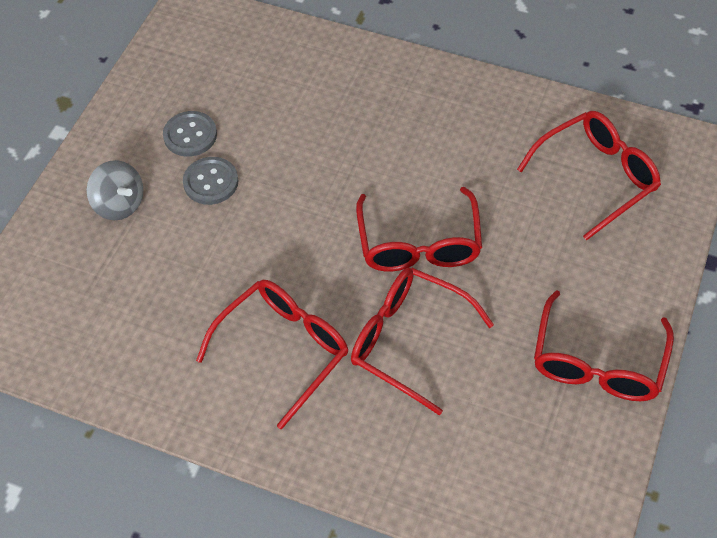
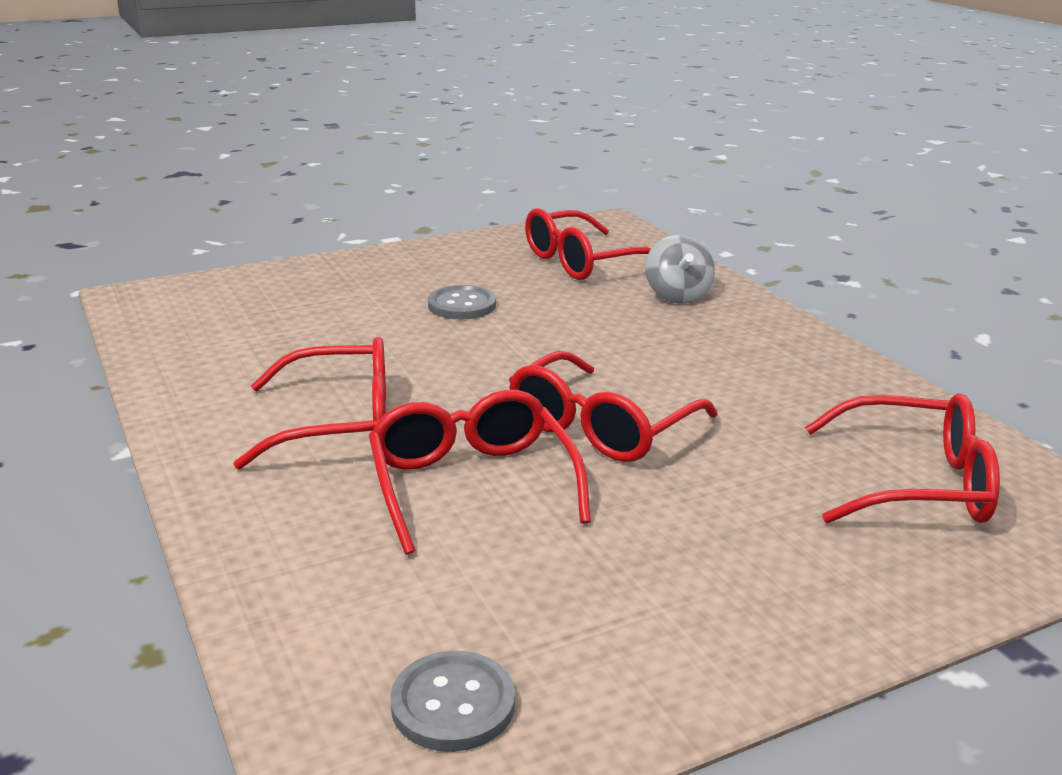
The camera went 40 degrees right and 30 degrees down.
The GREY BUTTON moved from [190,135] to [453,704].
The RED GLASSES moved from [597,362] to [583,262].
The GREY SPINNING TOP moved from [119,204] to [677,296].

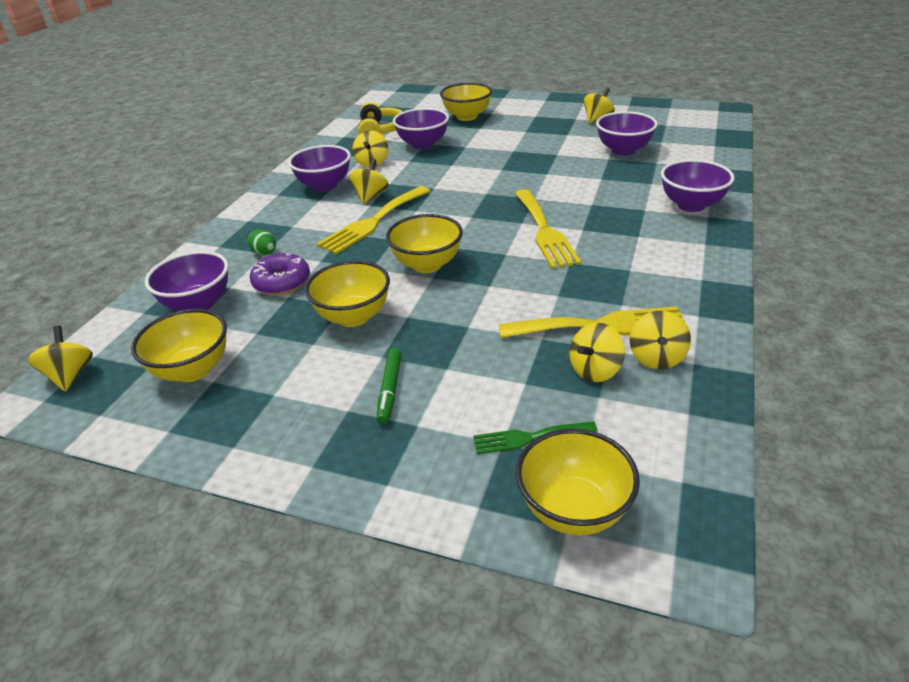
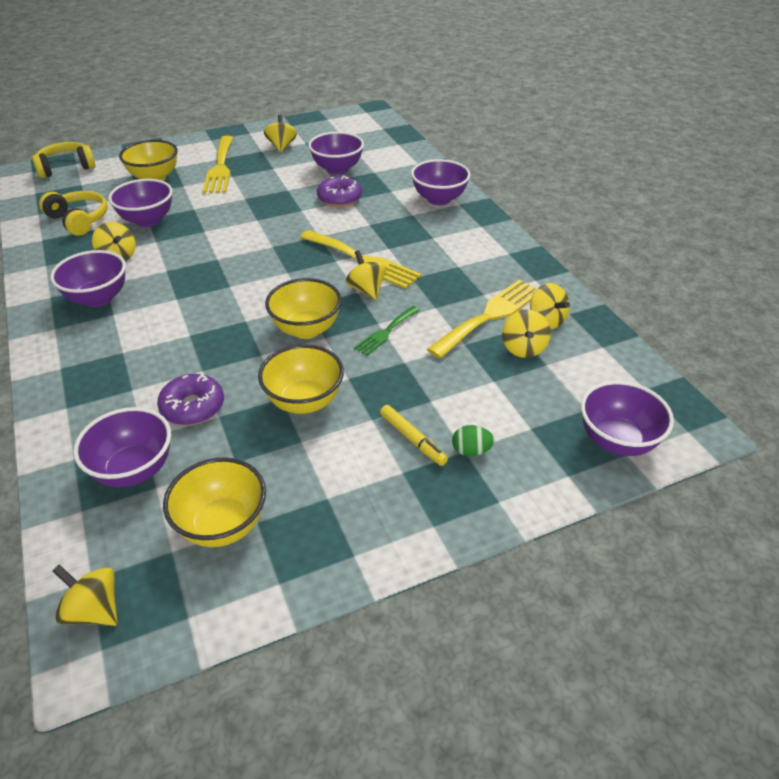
The camera went 45 degrees left and 5 degrees up.
The YELLOW HEADPHONES at [66,168] appeared.
The YELLOW FORK moved from [373,222] to [220,167].
The PURPLE DONUT at [339,198] appeared.
The YELLOW SPINNING TOP moved from [371,196] to [366,290].
The GREEN FORK moved from [529,437] to [386,332].
The GREEN MARKER at [390,390] became the YELLOW MARKER at [412,439].
The GREEN EGG moved from [265,253] to [471,451].
The YELLOW BOWL at [573,509] became the PURPLE BOWL at [616,441].

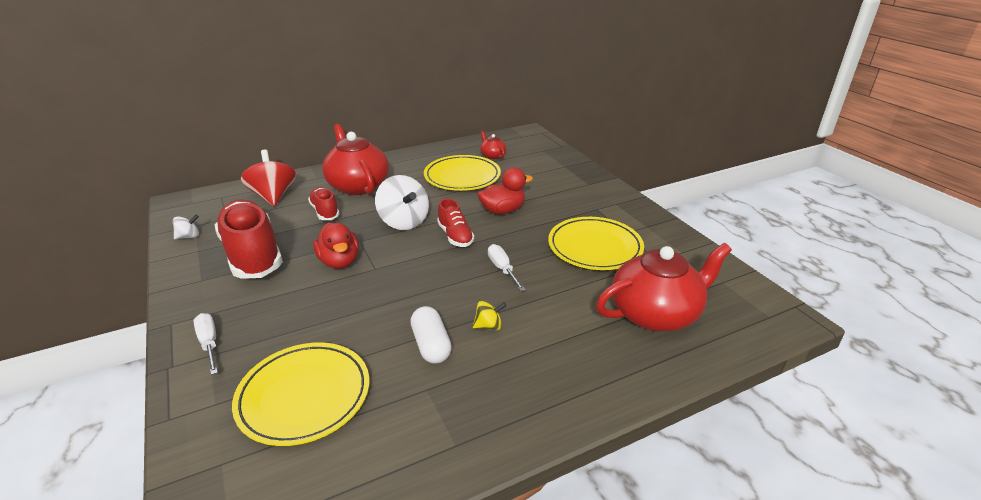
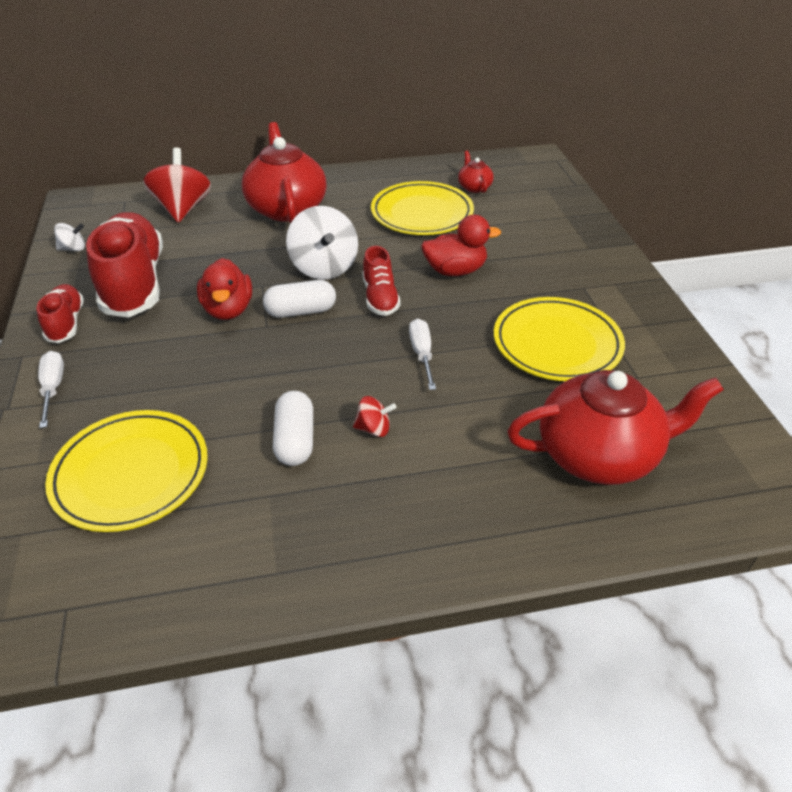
The camera went 15 degrees right and 10 degrees up.
The RED SHOE moved from [325,211] to [66,323].
The WHITE CAPSULE at [301,311] appeared.
The YELLOW SPINNING TOP at [488,326] became the RED SPINNING TOP at [374,429].

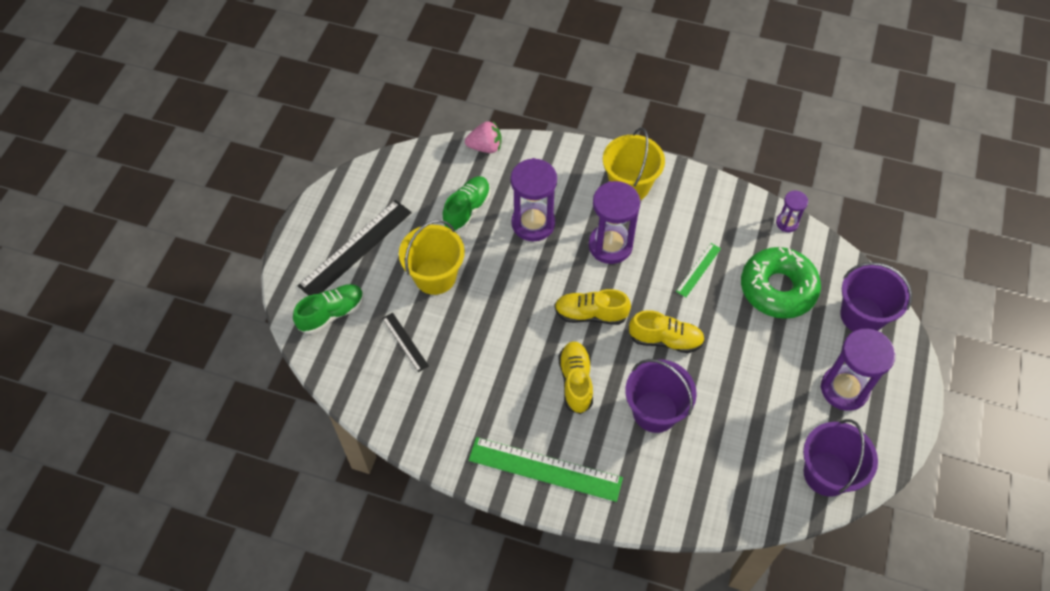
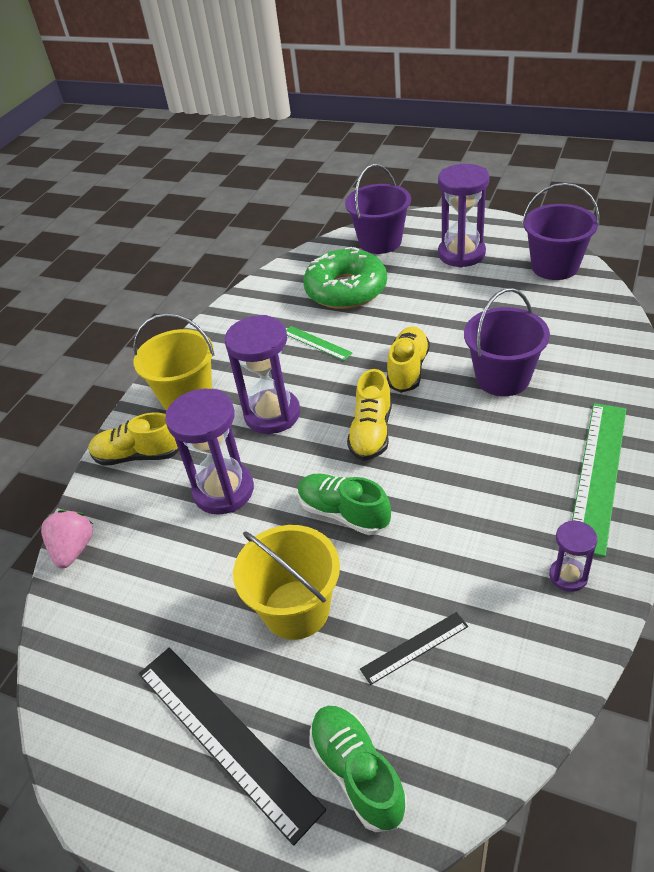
The camera went 80 degrees left and 15 degrees down.
The YELLOW SHOE moved from [575,381] to [139,455].
The GREEN SHOE moved from [467,210] to [344,513].
The PURPLE HOURGLASS moved from [787,223] to [568,576].

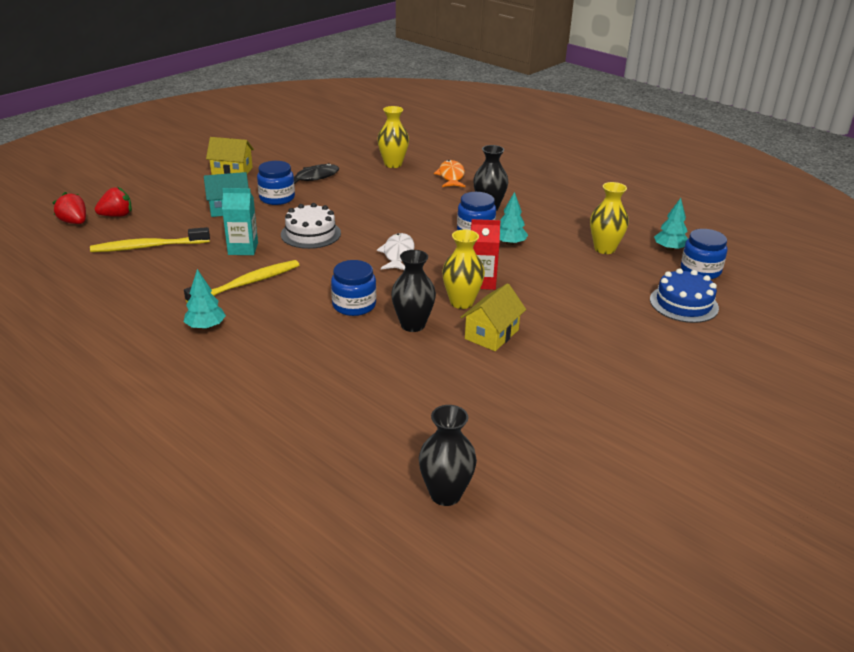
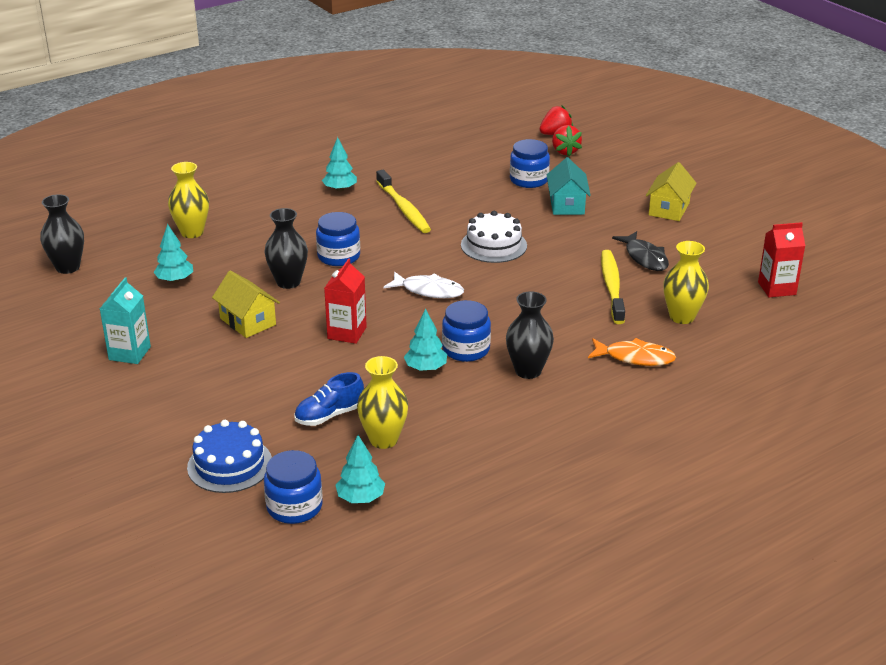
The camera went 105 degrees right and 0 degrees up.
The TURQUOISE CARTON moved from [243,249] to [129,353].
The TURQUOISE TREE at [175,280] appeared.
The YELLOW VASE moved from [461,302] to [192,232].
The BLUE SHOE at [329,415] appeared.
The BLUE JAR moved from [277,198] to [529,180].
The YELLOW TOOTHBRUSH moved from [148,247] to [612,287].
The RED CARTON at [777,288] appeared.

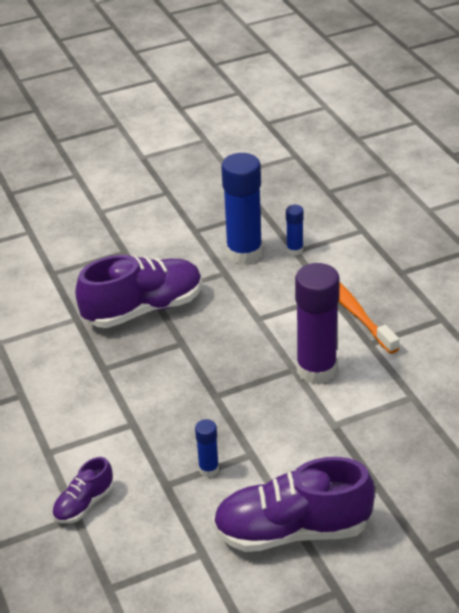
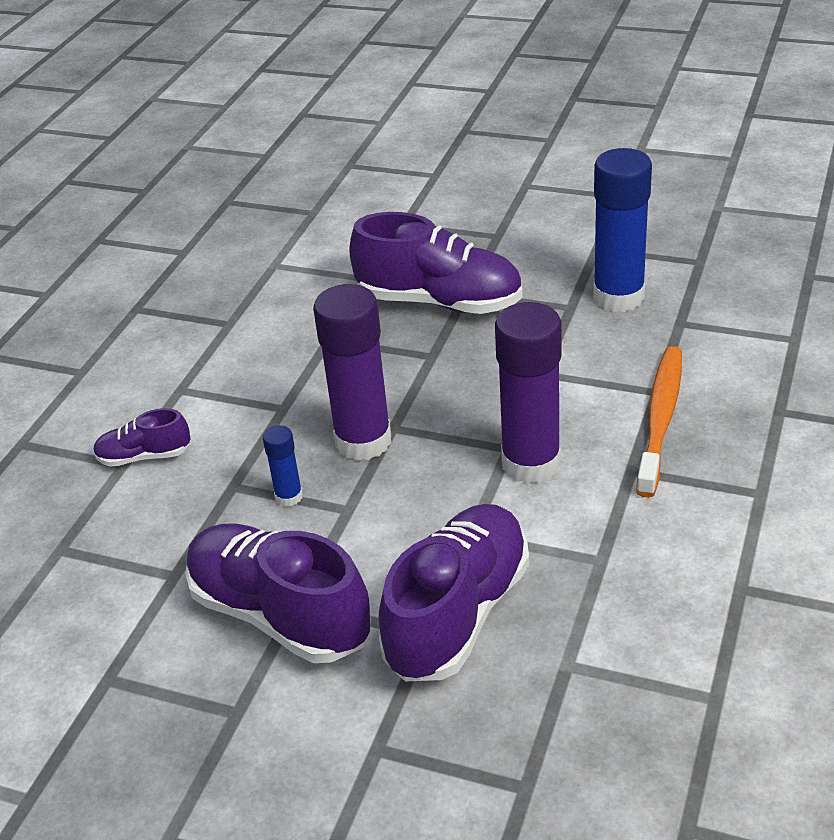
The camera went 45 degrees right and 0 degrees up.
The PURPLE GLUE STICK at [363,441] appeared.
The PURPLE SHOE at [458,614] appeared.
The BLUE GLUE STICK at [294,250] disappeared.

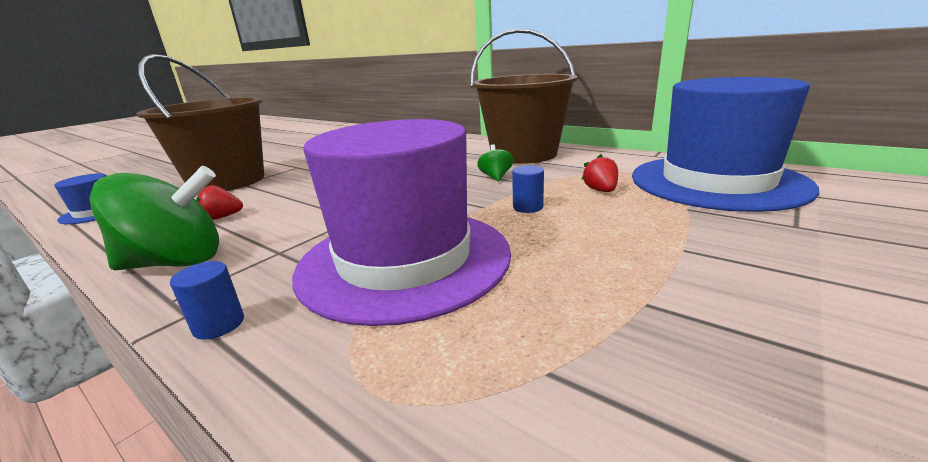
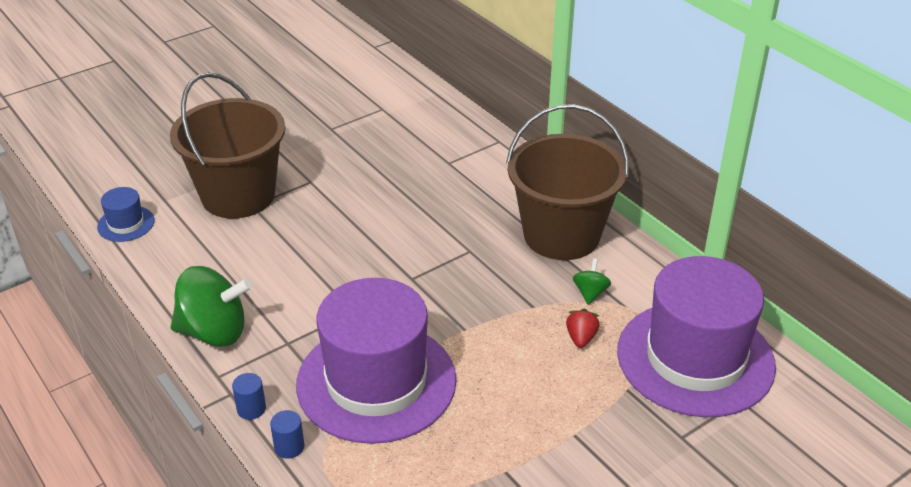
The camera went 15 degrees right and 15 degrees up.
The BLUE CYLINDER moved from [528,207] to [289,447].
The GREEN SPINNING TOP moved from [496,177] to [590,293].
The BLUE HAT at [716,182] became the PURPLE HAT at [695,358].
The RED STRAWBERRY at [222,217] disappeared.

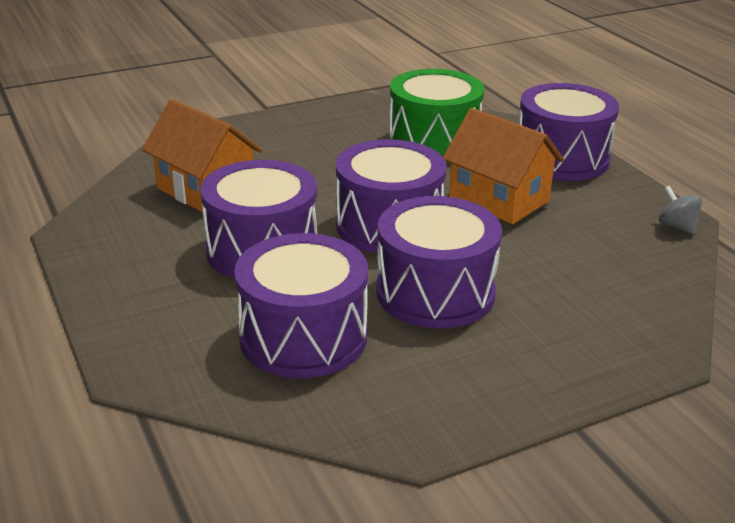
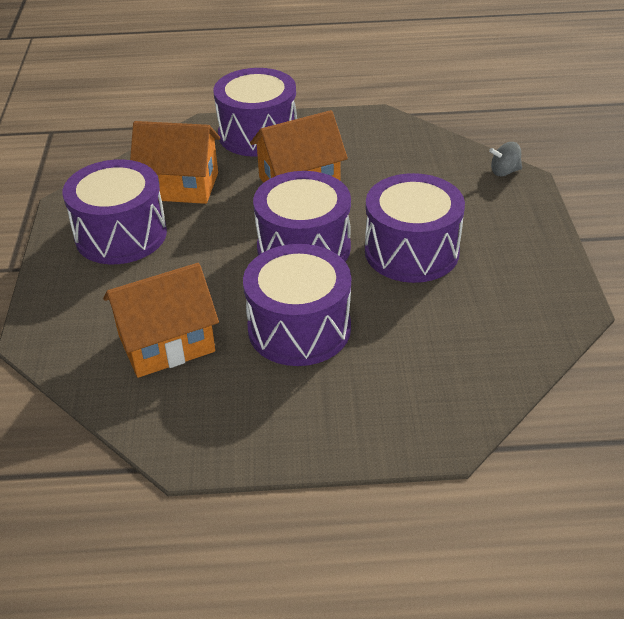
The camera went 65 degrees left and 10 degrees up.
The PURPLE DRUM moved from [303,337] to [121,235].
The GREEN DRUM at [434,142] was replaced by the ORANGE HOUSE at [180,186].
The GREY SPINNING TOP moved from [677,226] to [504,172].

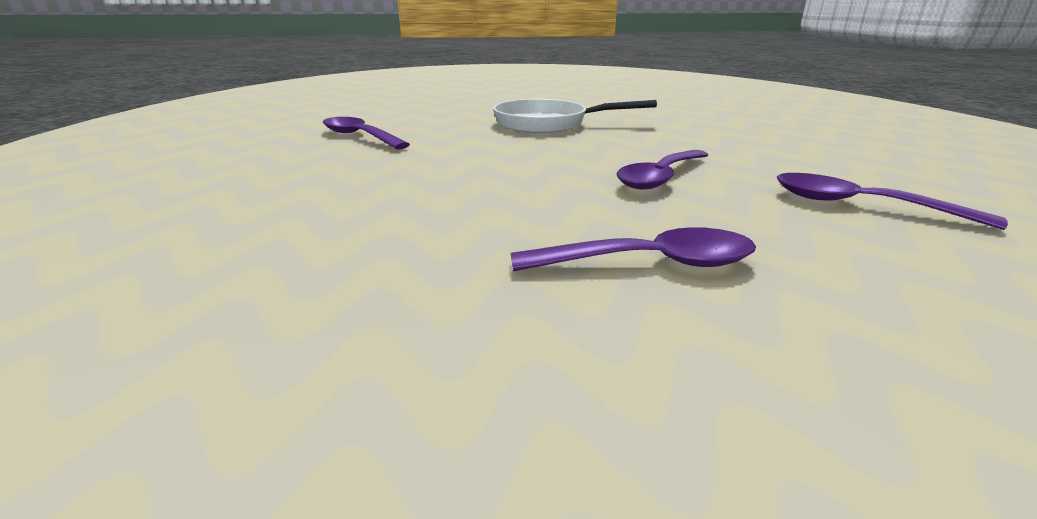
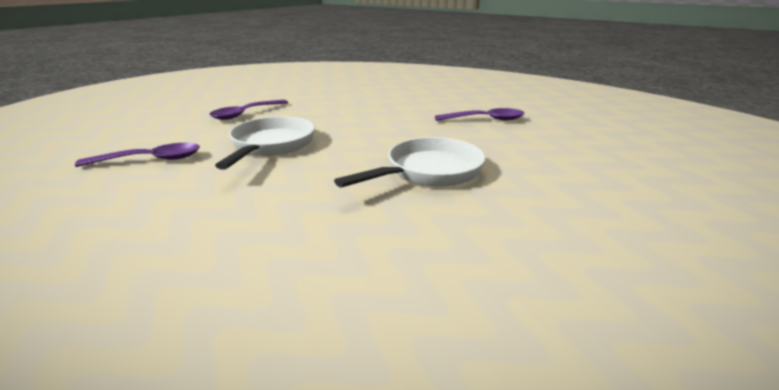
The camera went 135 degrees right and 0 degrees up.
The PURPLE SPOON at [660,177] was replaced by the WHITE PAN at [271,146].

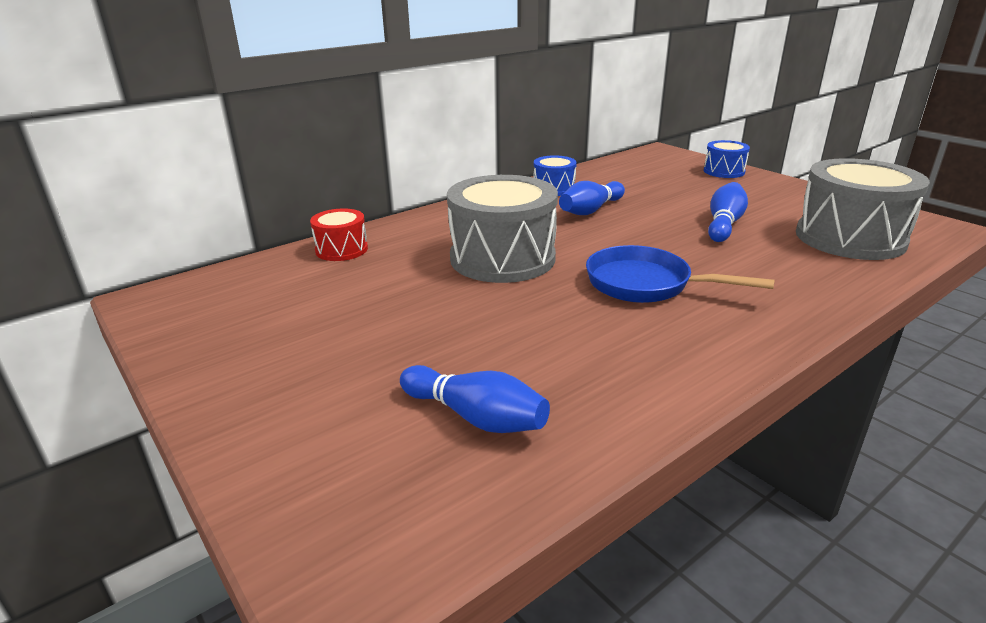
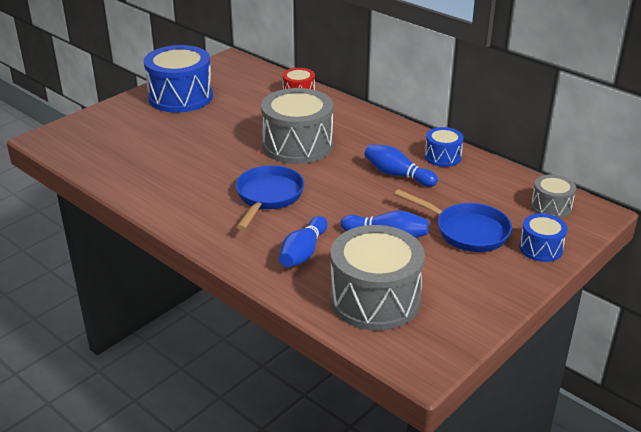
The camera went 80 degrees right and 5 degrees up.
The BLUE DRUM at [180,97] appeared.
The BLUE BOWLING PIN moved from [476,417] to [303,253].
The BLUE PAN at [466,231] appeared.
The GREY DRUM at [551,207] appeared.

